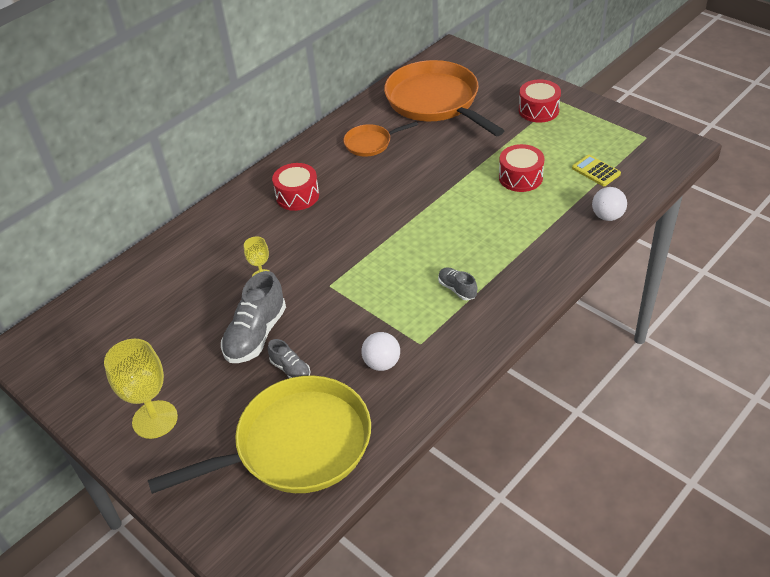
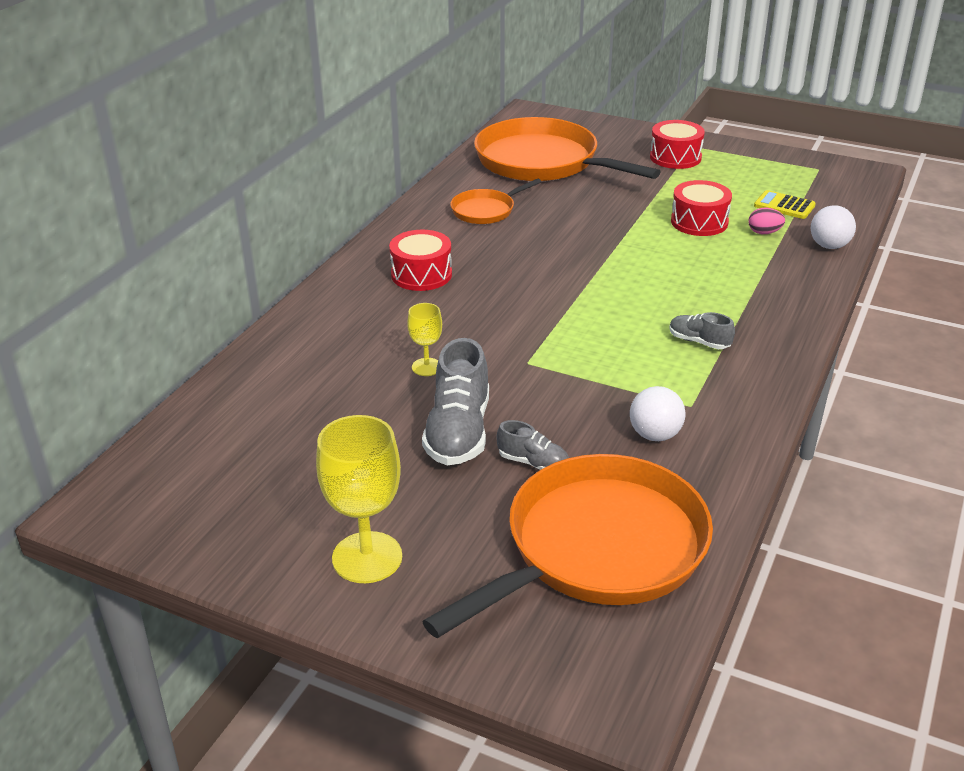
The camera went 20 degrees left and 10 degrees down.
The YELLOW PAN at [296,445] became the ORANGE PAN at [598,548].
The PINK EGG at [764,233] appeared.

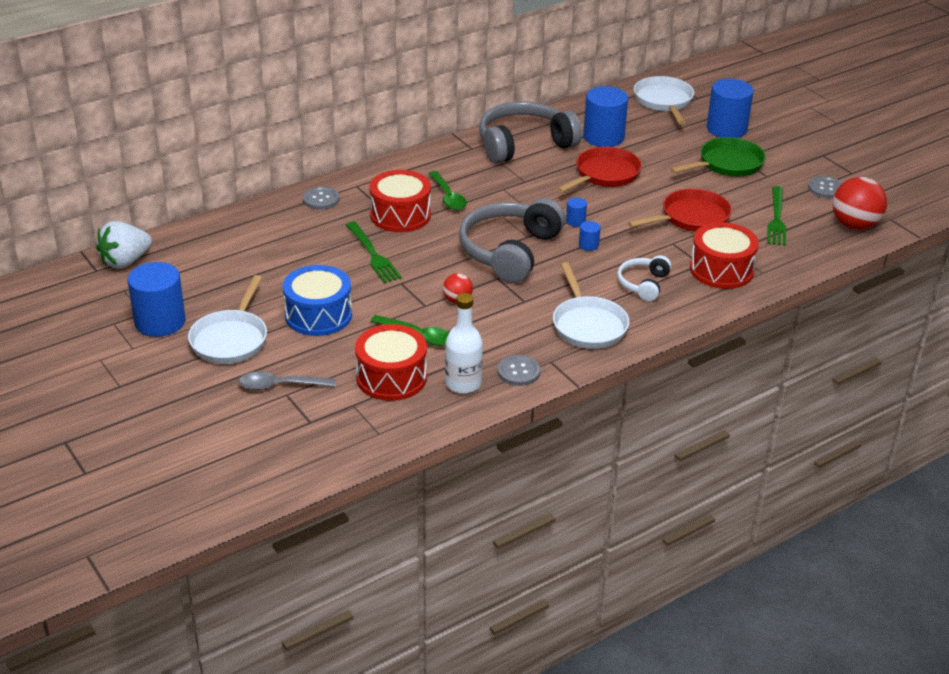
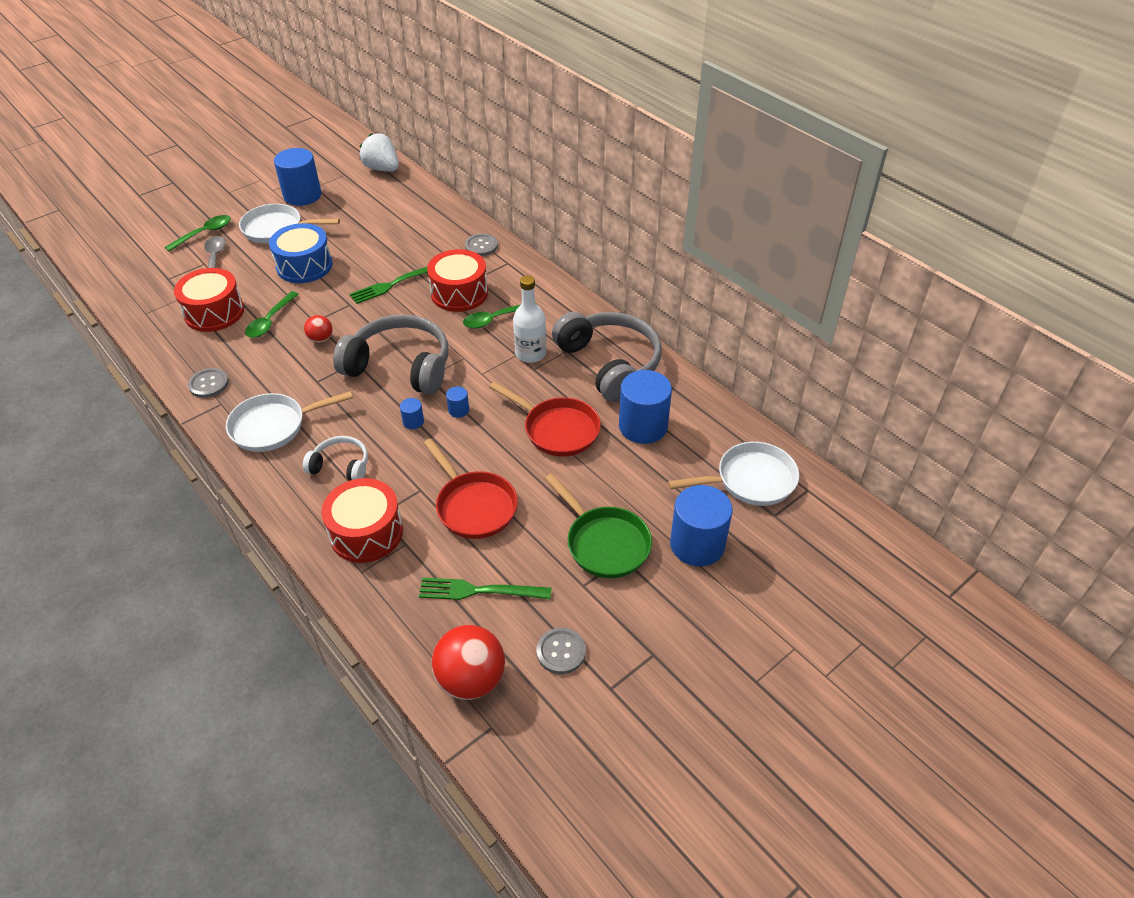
The camera went 85 degrees right and 10 degrees up.
The GREEN SPOON at [204,233] appeared.
The WHITE BOTTLE moved from [463,383] to [530,354].

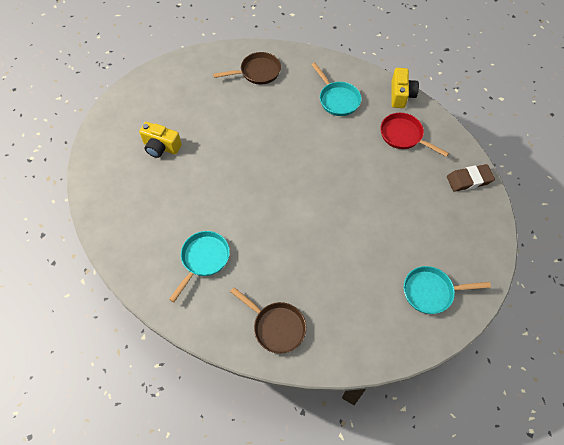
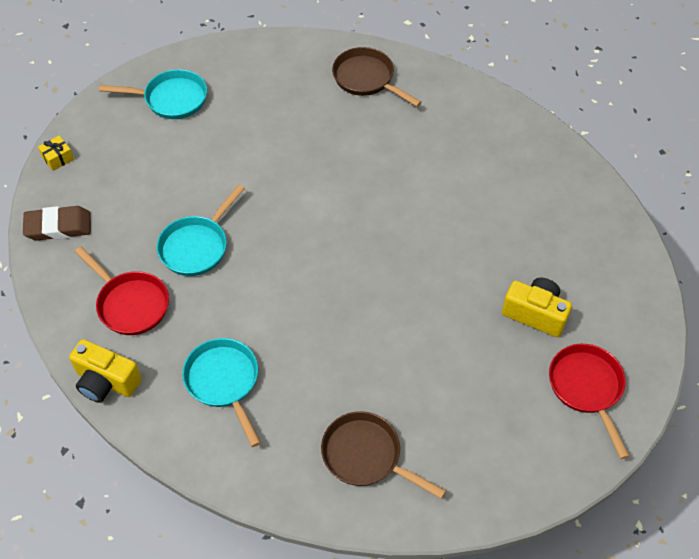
The camera went 175 degrees left and 5 degrees down.
The YELLOW GIFT at [58,158] appeared.
The YELLOW CAMERA at [401,95] turned 75 degrees counterclockwise.
The TURQUOISE PAN moved from [203,259] to [197,246].
The BROWN PAN at [257,72] turned 45 degrees clockwise.
The RED PAN at [587,388] appeared.

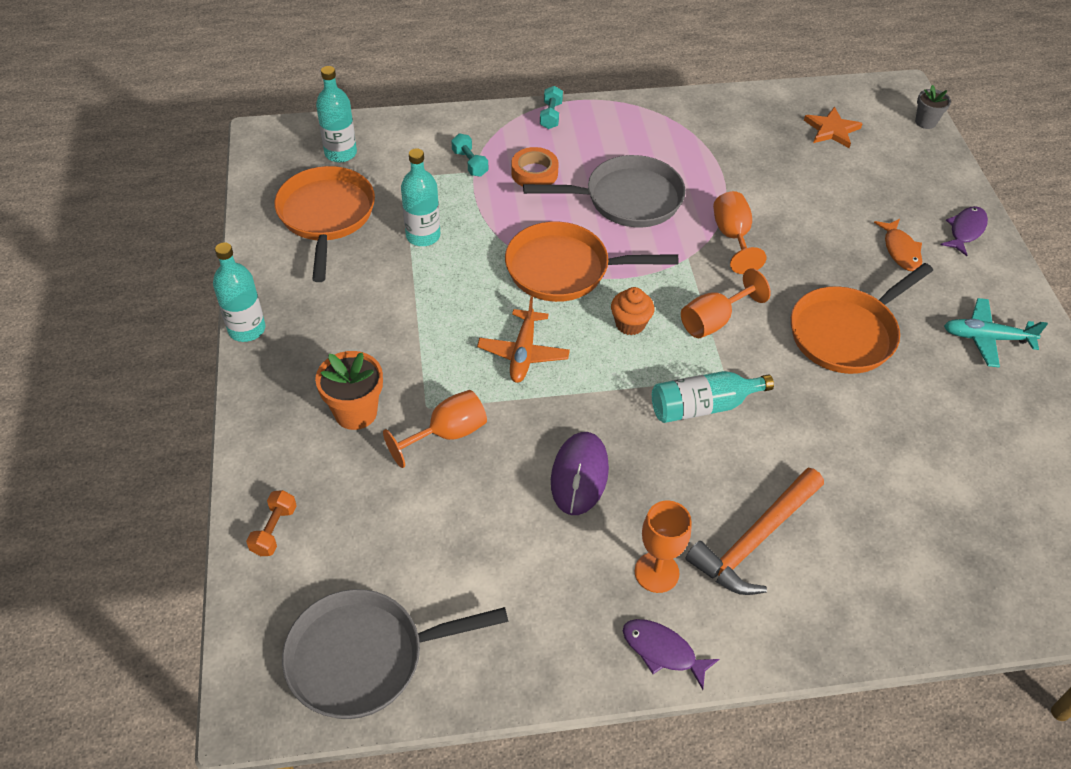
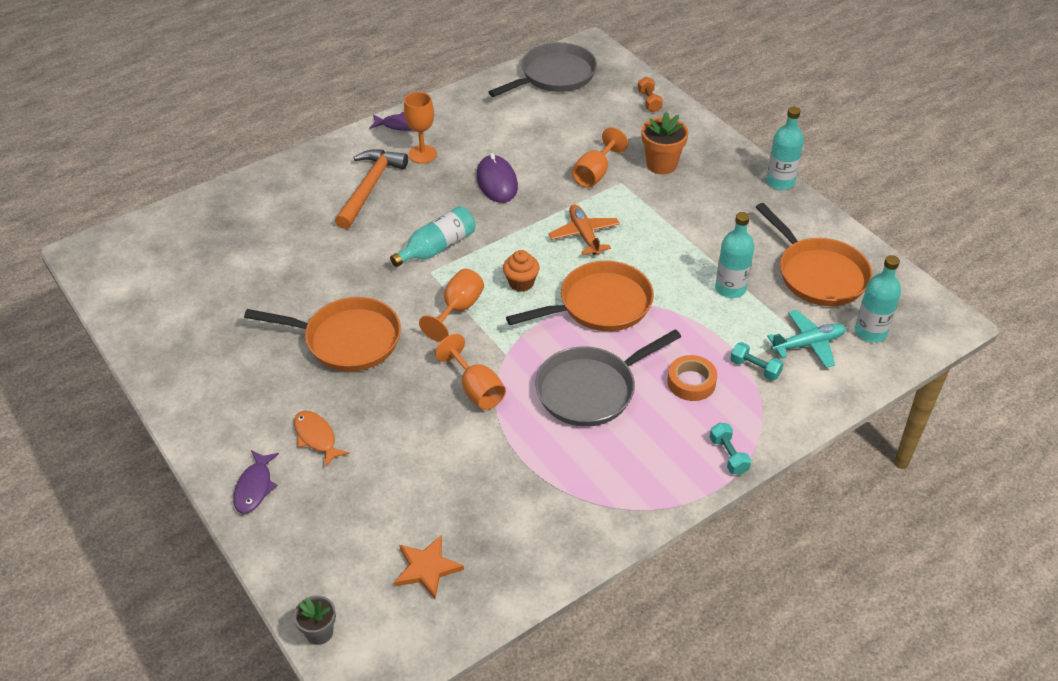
The camera went 155 degrees right and 5 degrees down.
The ORANGE PAN at [847,333] turned 75 degrees clockwise.
The TURQUOISE PLANE moved from [986,338] to [808,344].

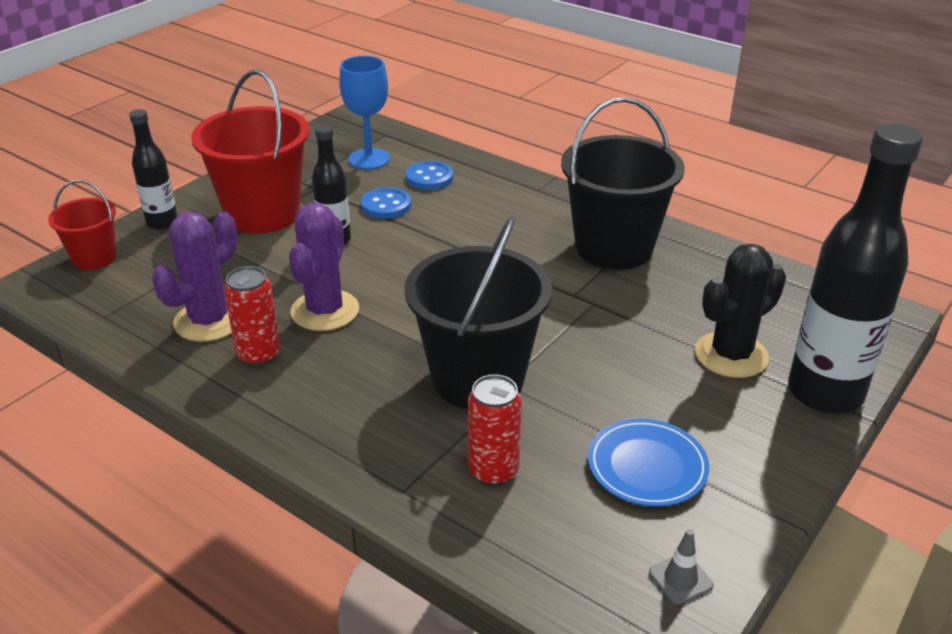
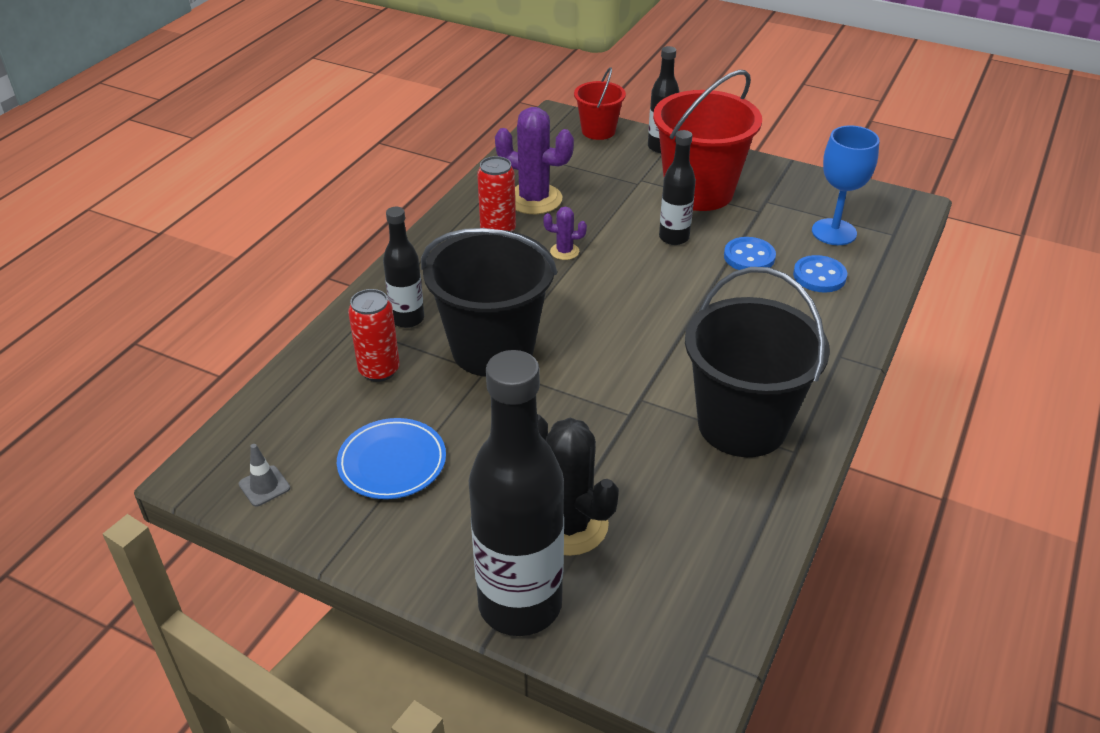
The camera went 80 degrees right and 5 degrees up.
The BLACK BOTTLE at [407,319] appeared.
The PURPLE CACTUS at [325,311] changed to 0.49 times the size.

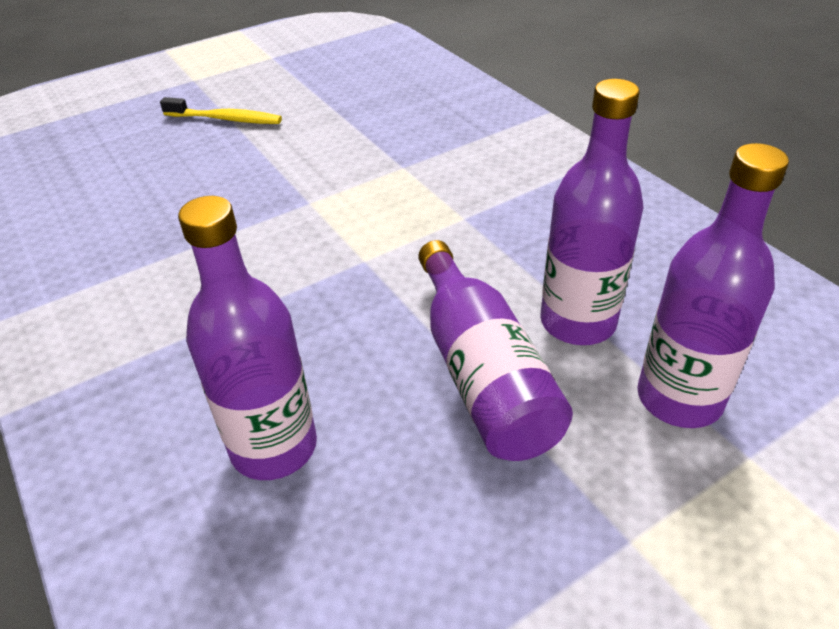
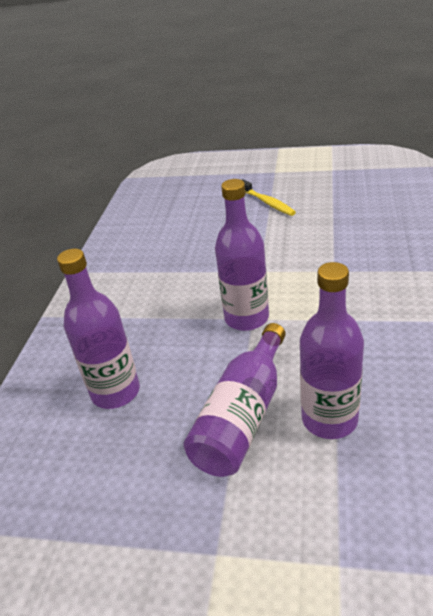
The camera went 45 degrees right and 5 degrees down.
The PURPLE BOTTLE moved from [679,398] to [246,318].

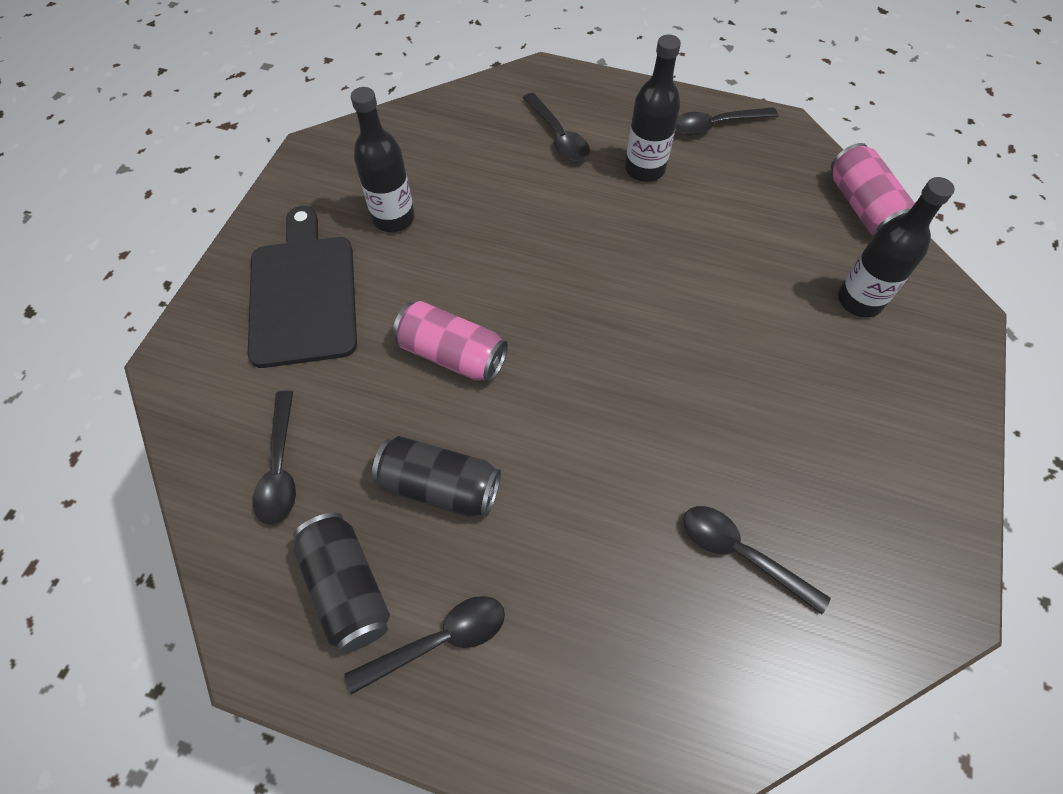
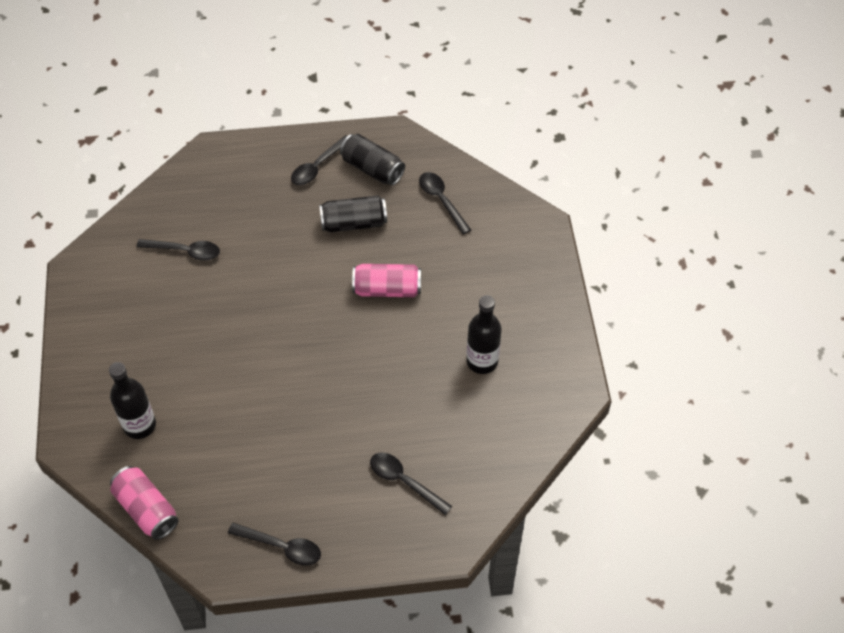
The camera went 155 degrees right and 5 degrees down.
The BLACK SPOON at [715,125] turned 60 degrees clockwise.
The BLACK CUTTING BOARD at [303,293] disappeared.
The BLACK BOTTLE at [644,169] disappeared.

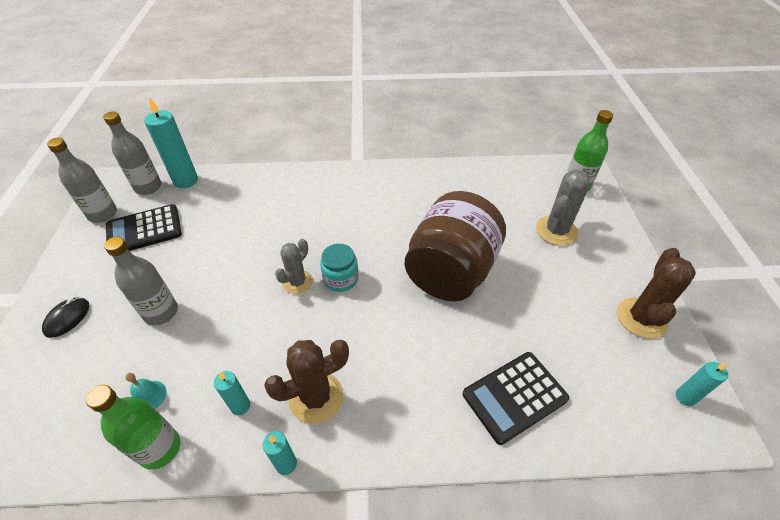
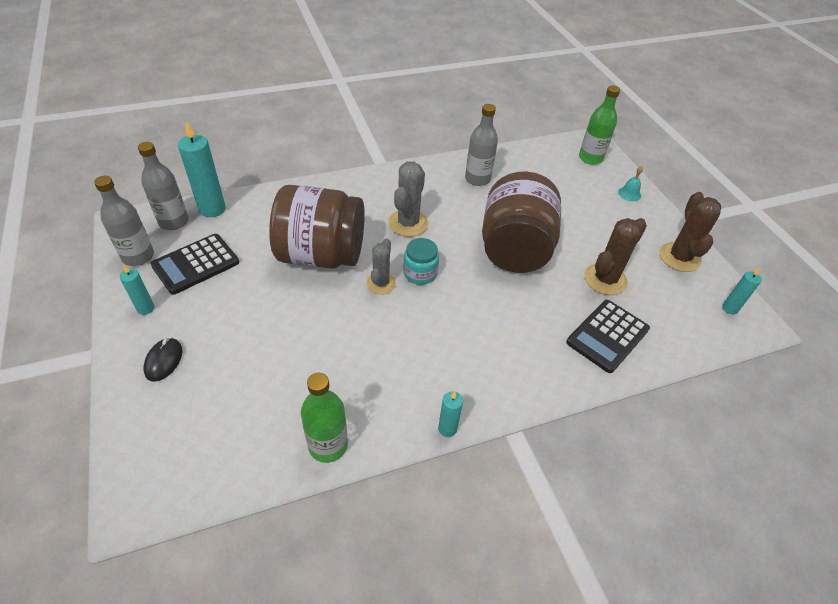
The camera went 20 degrees left and 0 degrees up.
The TURQUOISE CANDLE moved from [240,406] to [145,308].
The BROWN JAR at [321,255] appeared.
The GREY CACTUS moved from [556,231] to [408,223].
The GREY BOTTLE moved from [161,312] to [477,179].
The BROWN CACTUS moved from [316,397] to [605,279].
The TURQUOISE BELL moved from [148,396] to [629,194].

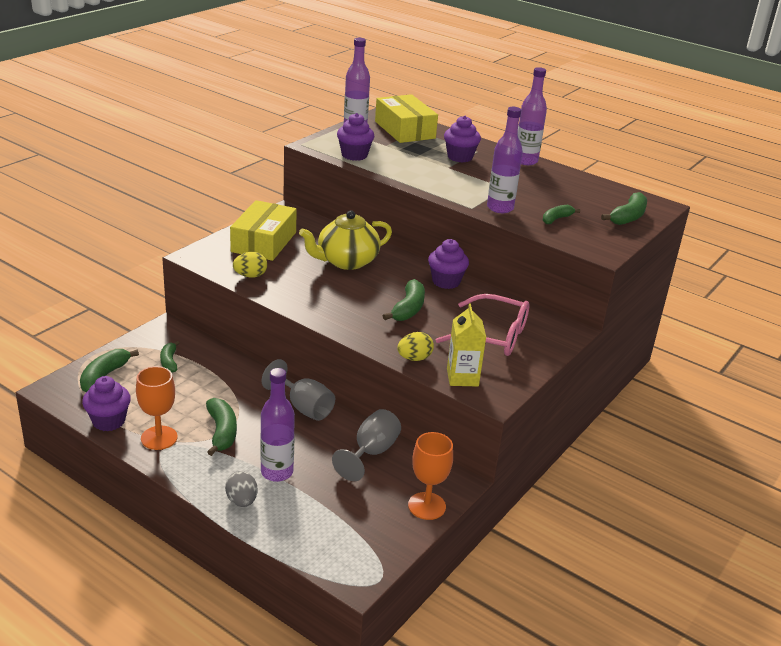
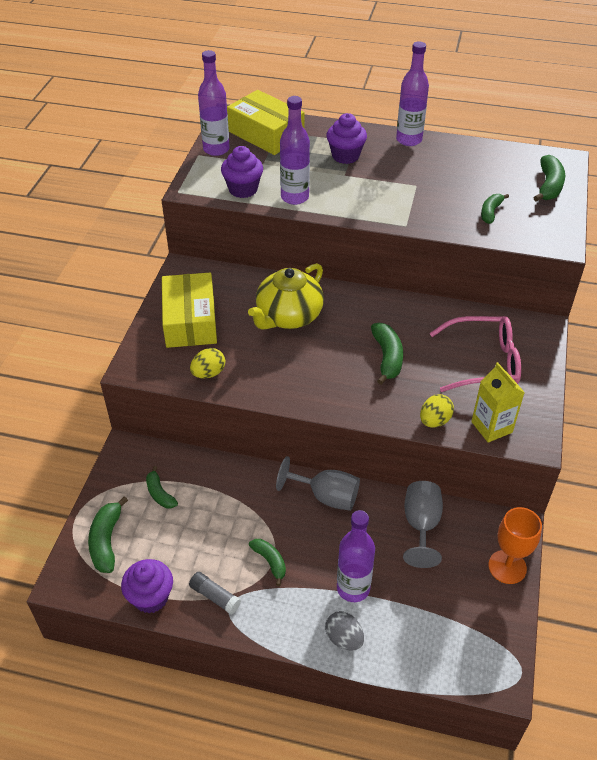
The camera went 20 degrees left and 15 degrees up.
The ORANGE GOBLET at [159,438] was replaced by the GREY GLUE STICK at [215,596].
The GREEN BANANA at [222,432] changed to 0.66 times the size.
The PURPLE BOTTLE moved from [500,208] to [294,197].
The PURPLE CUPCAKE at [446,281] disappeared.

